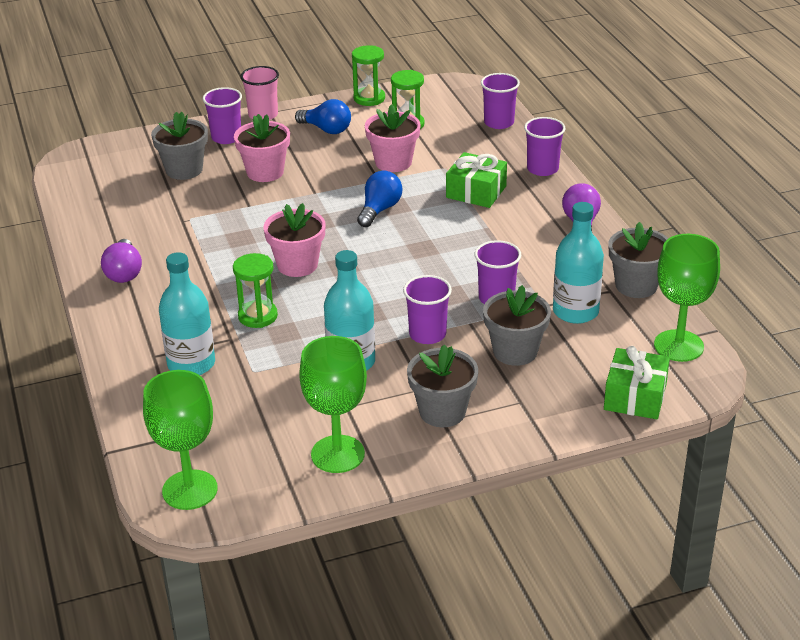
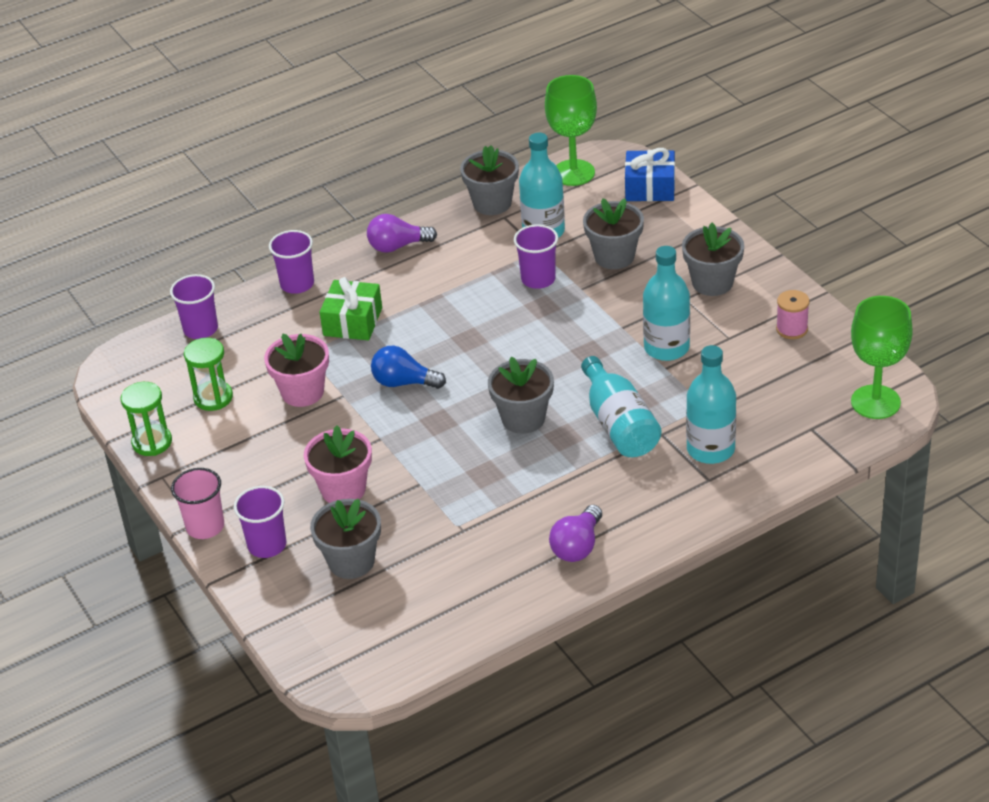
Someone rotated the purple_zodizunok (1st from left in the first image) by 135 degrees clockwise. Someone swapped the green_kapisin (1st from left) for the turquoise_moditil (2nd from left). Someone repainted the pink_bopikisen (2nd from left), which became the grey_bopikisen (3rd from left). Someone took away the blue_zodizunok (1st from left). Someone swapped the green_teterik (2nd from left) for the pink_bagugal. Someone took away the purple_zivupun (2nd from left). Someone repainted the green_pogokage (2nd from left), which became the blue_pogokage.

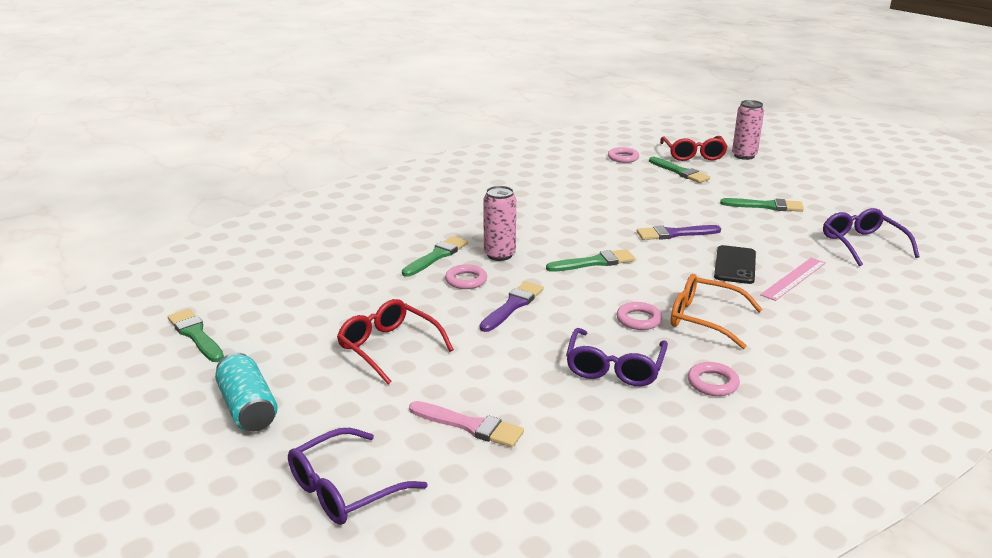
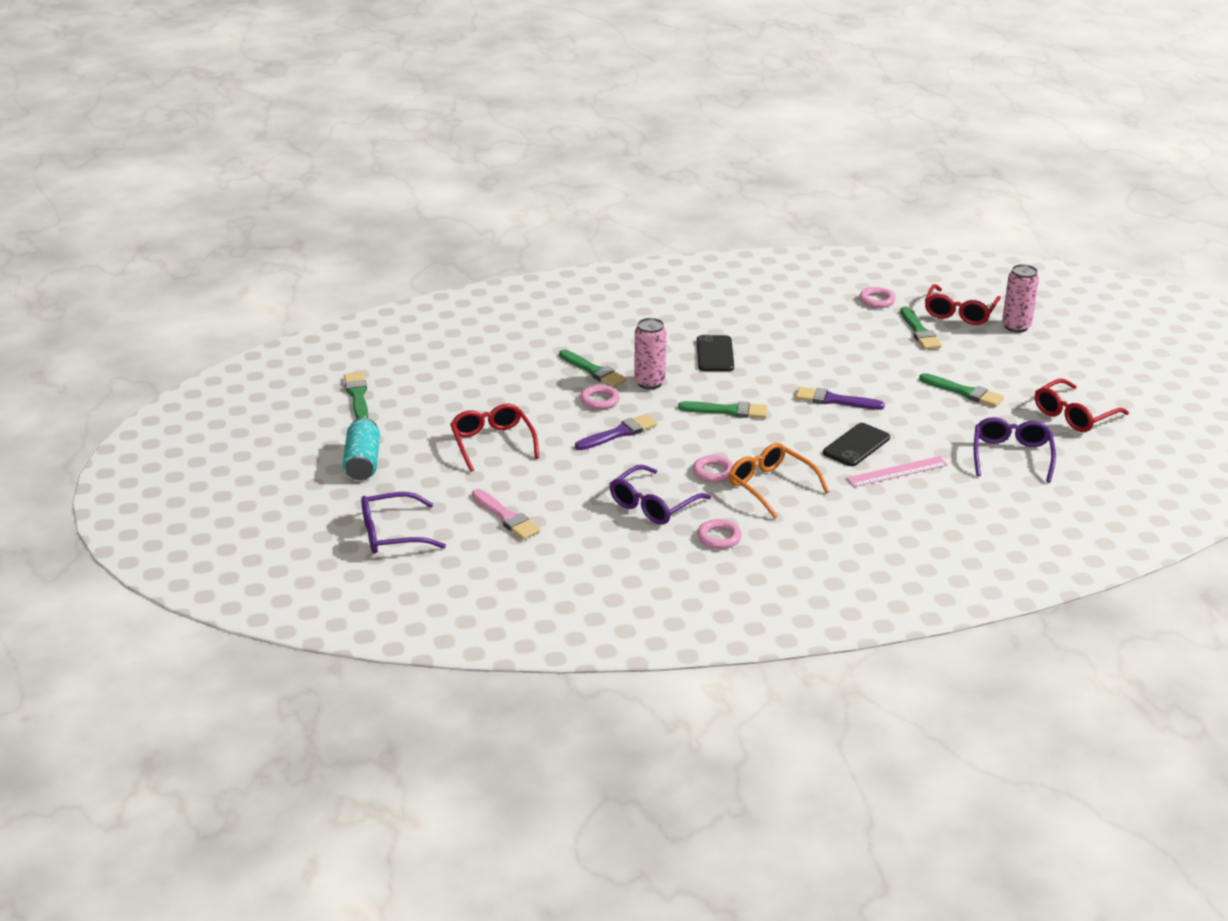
Someone rotated the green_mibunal (2nd from left) by 75 degrees clockwise. Someone put down the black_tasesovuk (1st from left). Someone put down the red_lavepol (3rd from left).

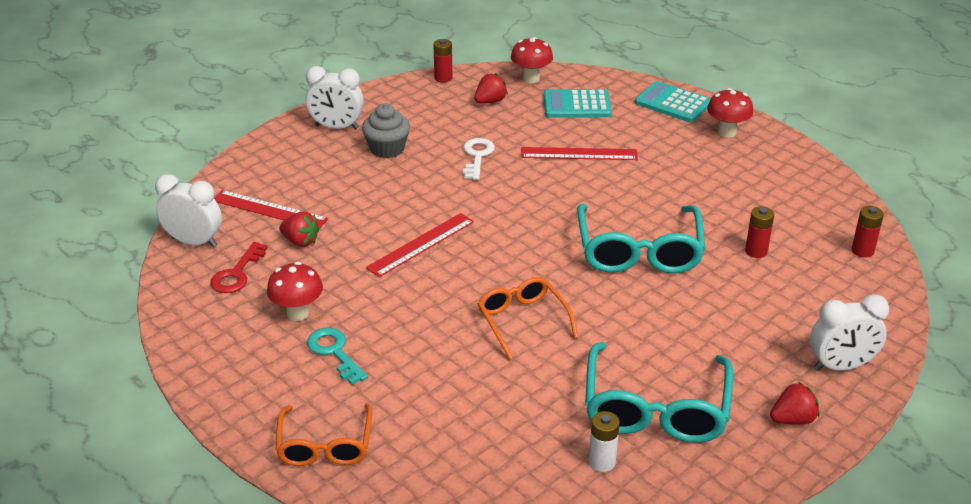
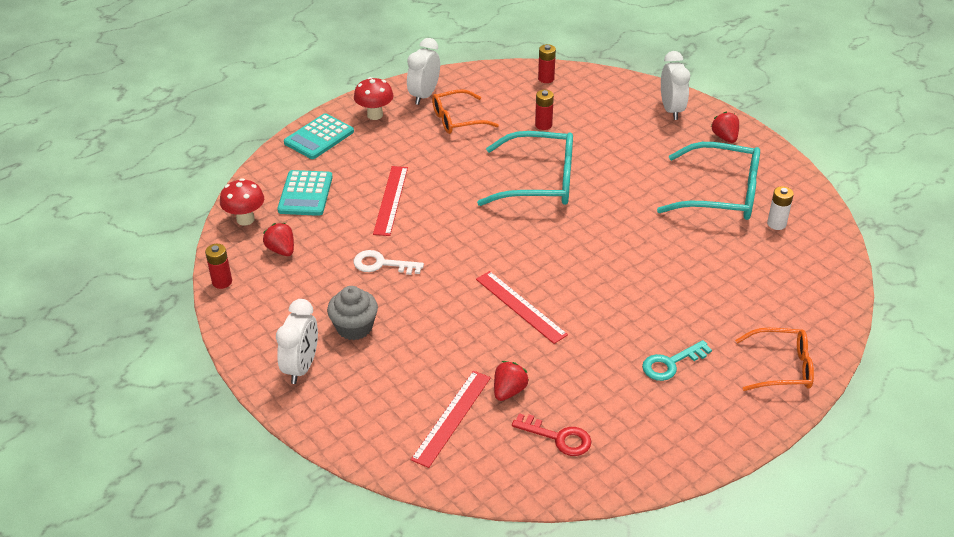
Someone carried the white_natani (1st from left in the first image). Someone took away the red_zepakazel (1st from left). Someone carried the orange_lavepol (2nd from left in the first image).

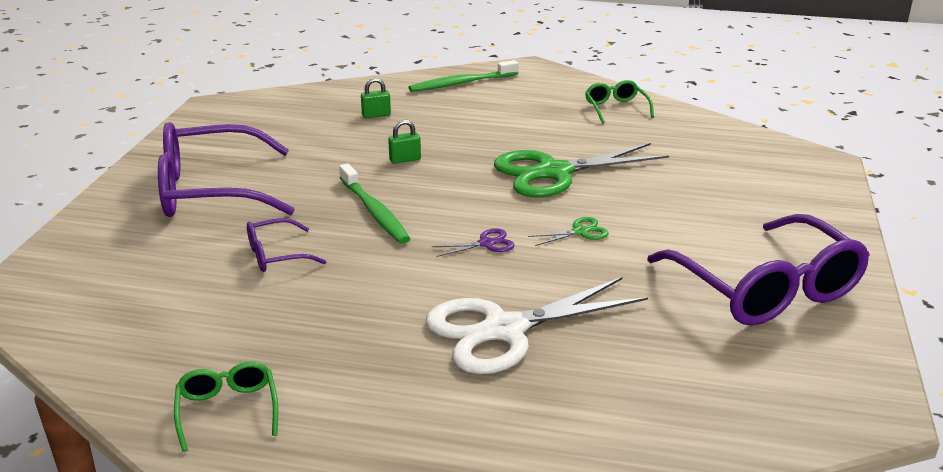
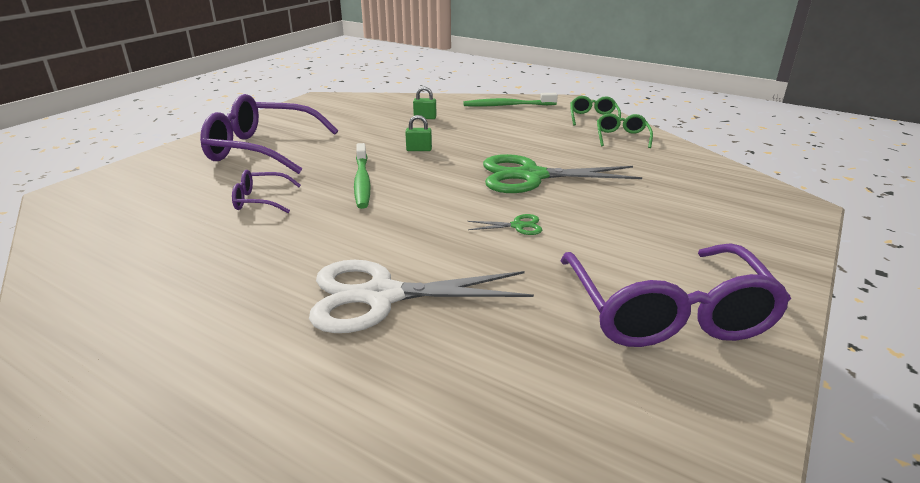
Someone carried the green_lavepol (1st from left). Someone took away the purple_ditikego.

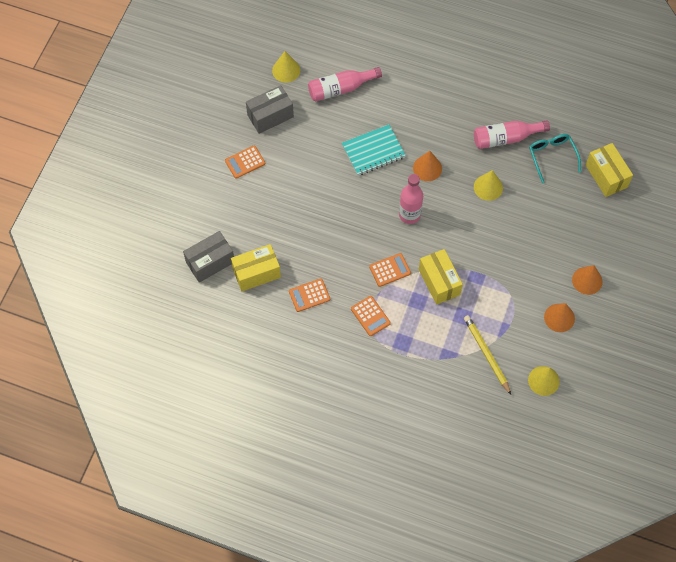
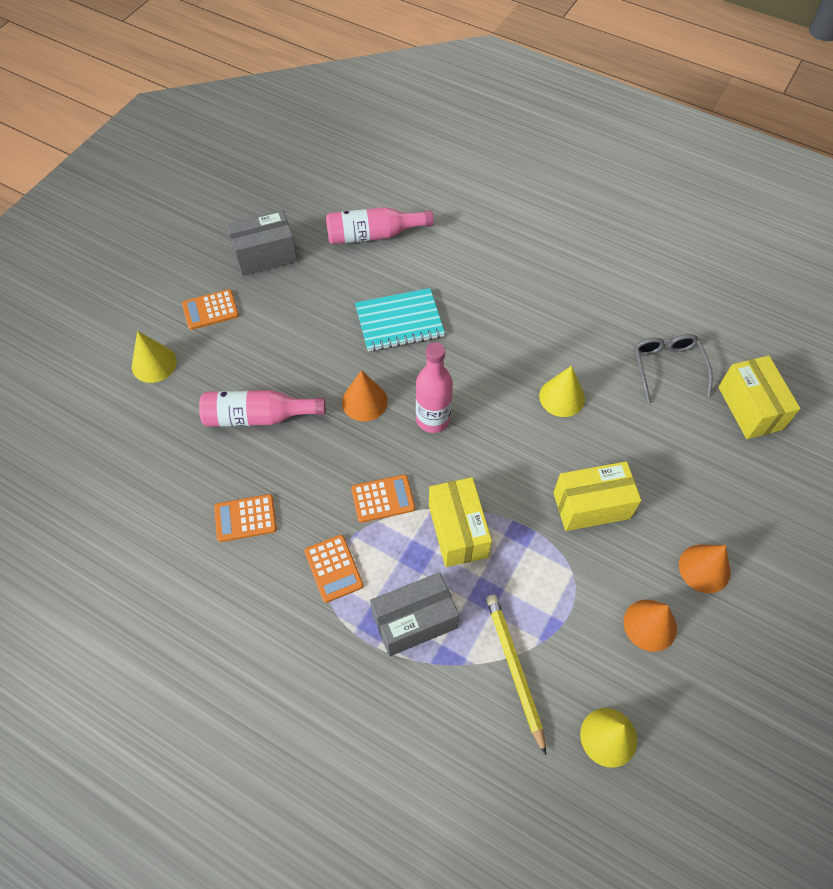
Someone carried the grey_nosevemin (1st from left in the first image). Someone carried the yellow_nosevemin (1st from left in the first image). Someone carried the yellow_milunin (1st from left). Someone carried the orange_milunin (1st from left). Someone carried the pink_moditil (3rd from left in the first image). Someone repainted the turquoise_lavepol, which became the grey_lavepol.

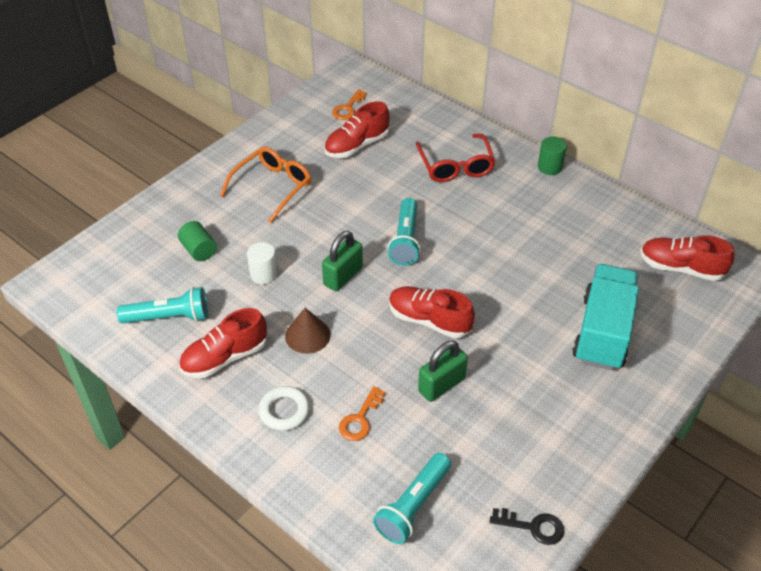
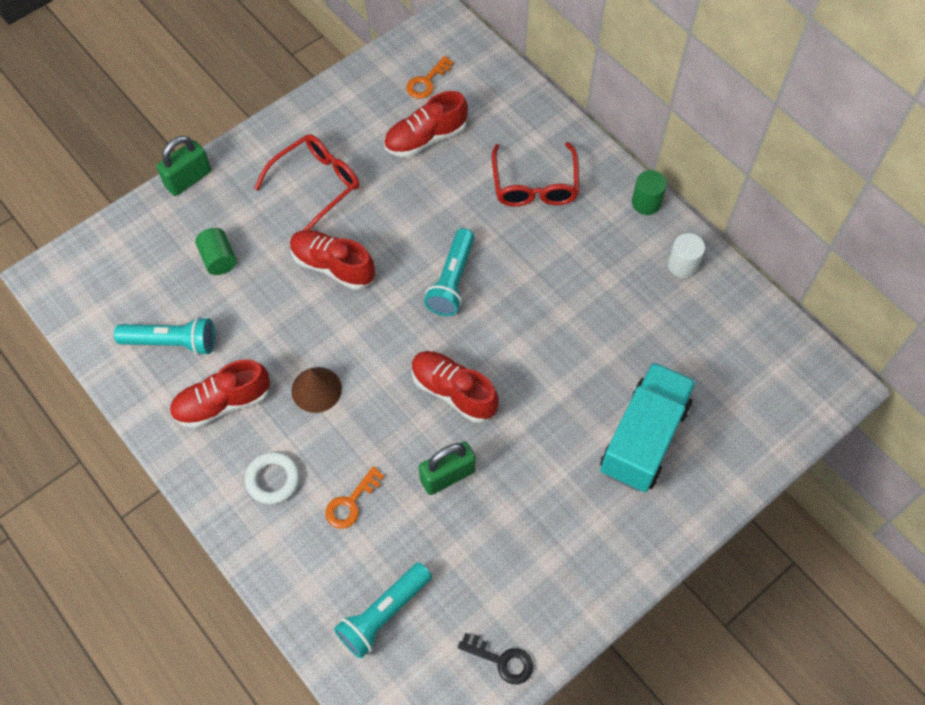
Someone repainted the orange_lavepol, which became the red_lavepol (1st from left). Someone carried the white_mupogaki. Someone carried the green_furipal (1st from left). Someone carried the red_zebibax (4th from left in the first image).

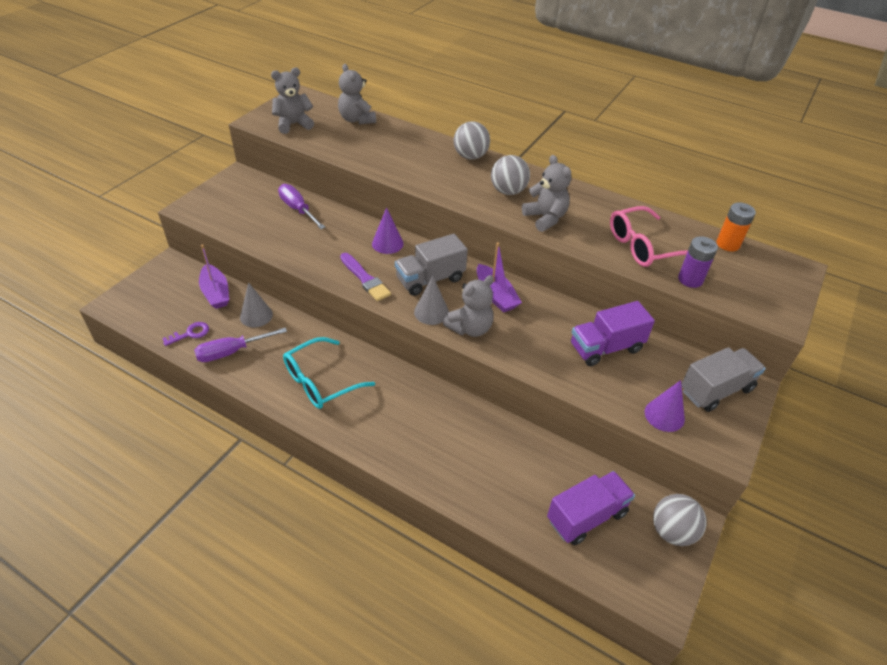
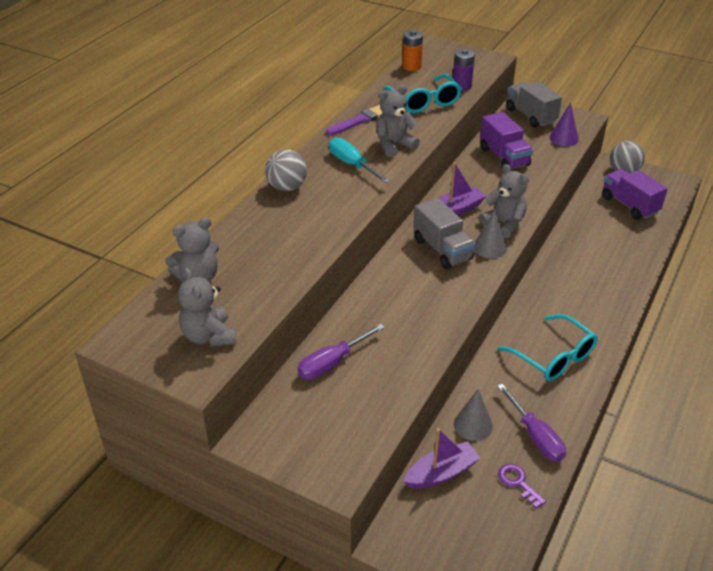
Someone carried the purple_mibunal. Someone took away the purple_milunin (1st from left). Someone swapped the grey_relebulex (2nd from left) for the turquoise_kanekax. Someone repainted the pink_lavepol, which became the turquoise_lavepol (1st from left).

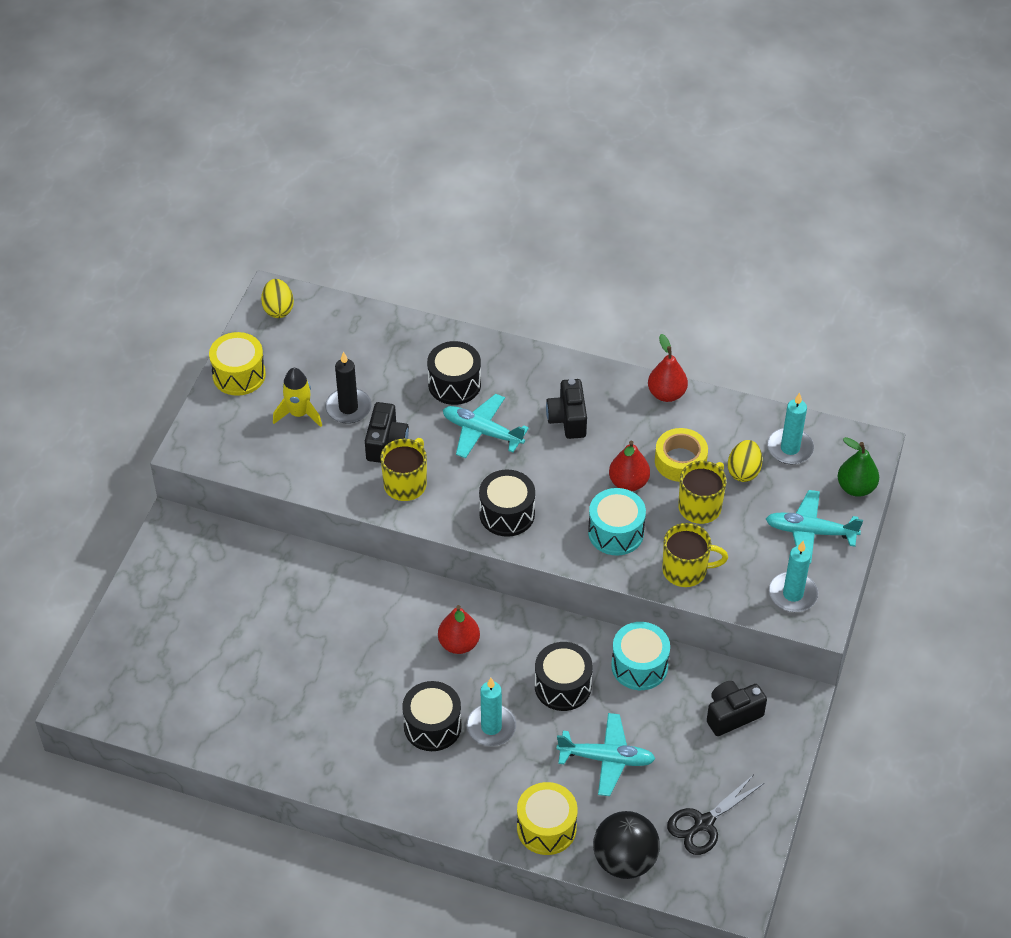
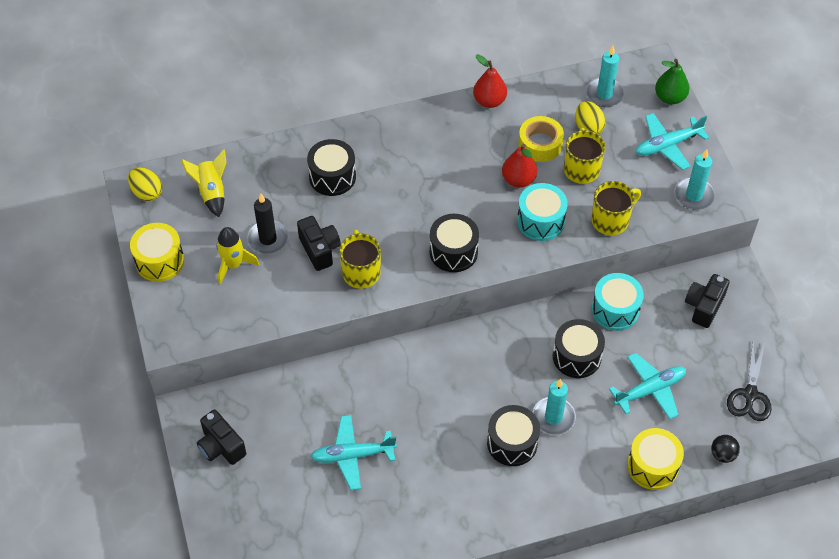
Someone took away the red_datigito (1st from left). Someone carried the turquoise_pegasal (1st from left). Someone carried the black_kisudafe (2nd from left in the first image). Someone scaled the black_relebulex by 0.50. Someone put down the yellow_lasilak (1st from left).

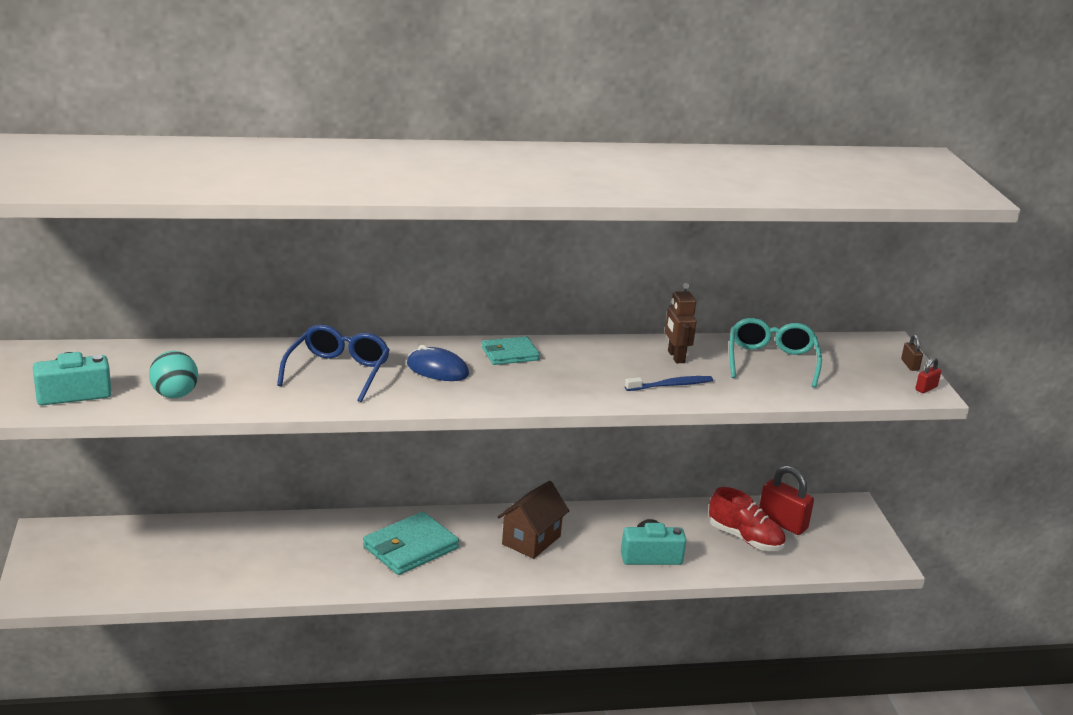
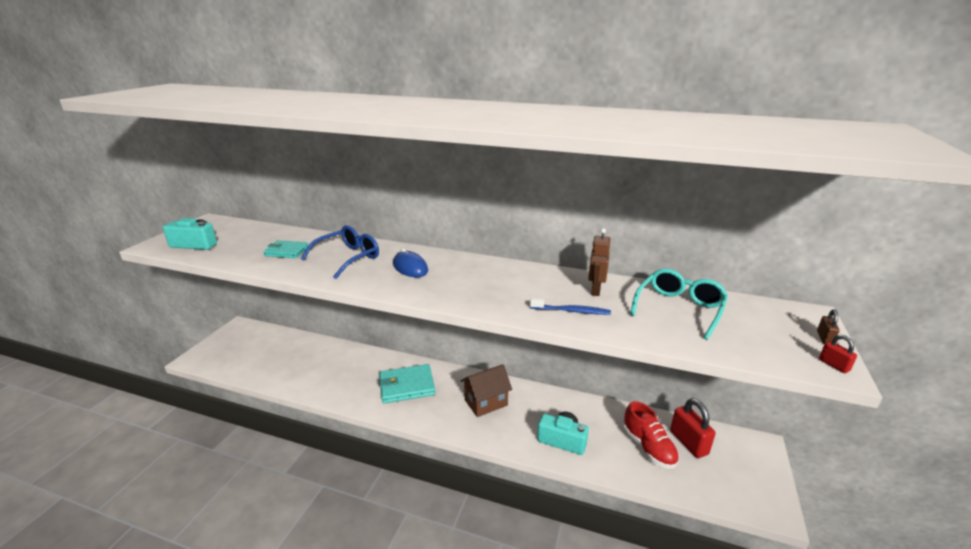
Someone took away the turquoise_relebulex. Someone carried the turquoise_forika (2nd from left in the first image). Someone rotated the red_furipal (2nd from left) by 75 degrees clockwise.

